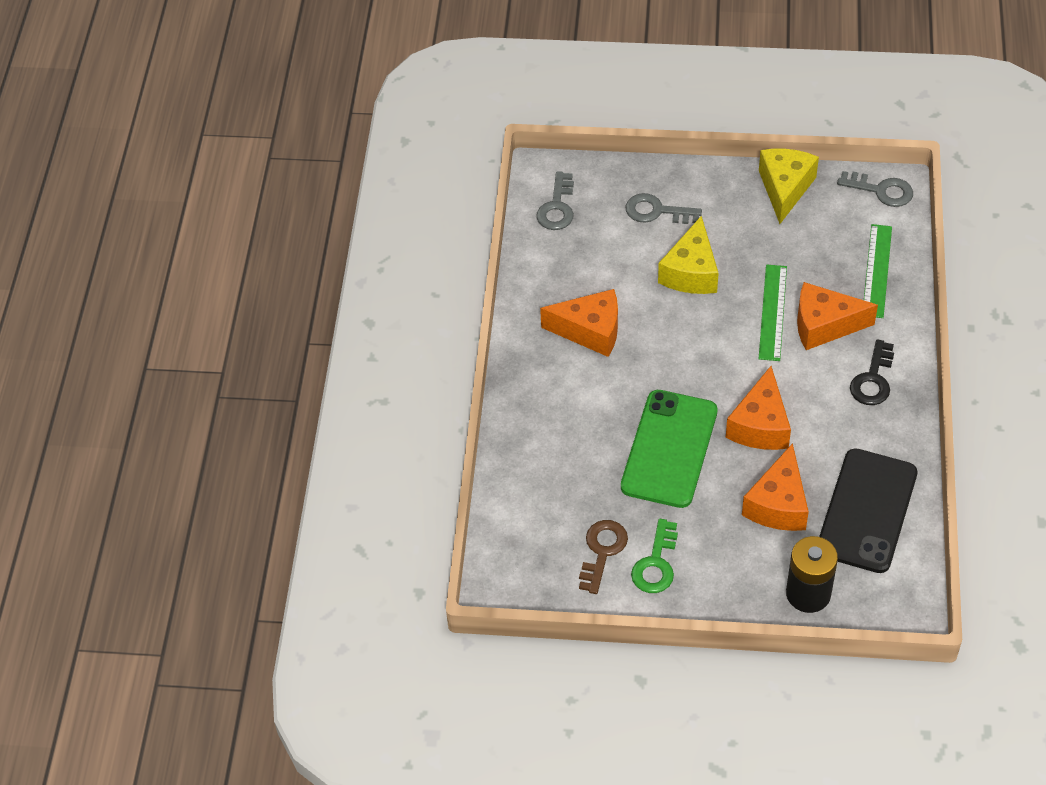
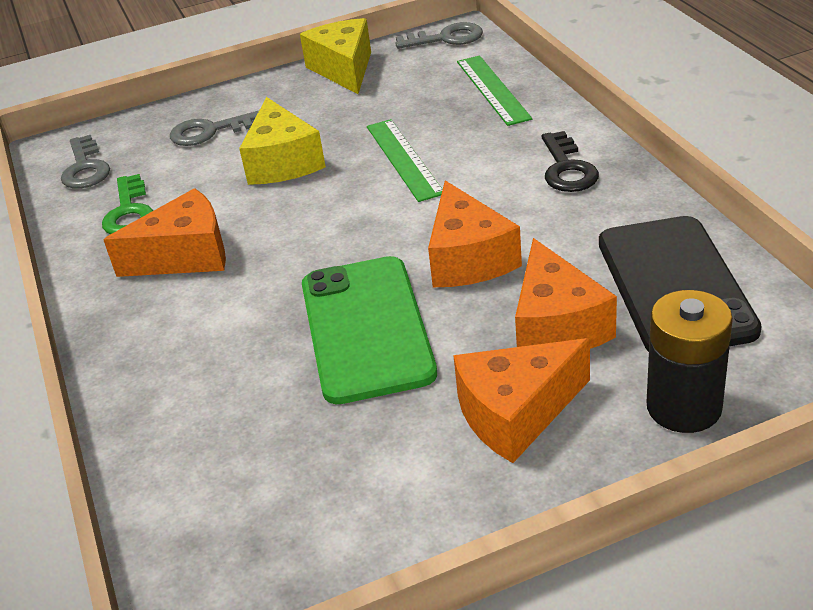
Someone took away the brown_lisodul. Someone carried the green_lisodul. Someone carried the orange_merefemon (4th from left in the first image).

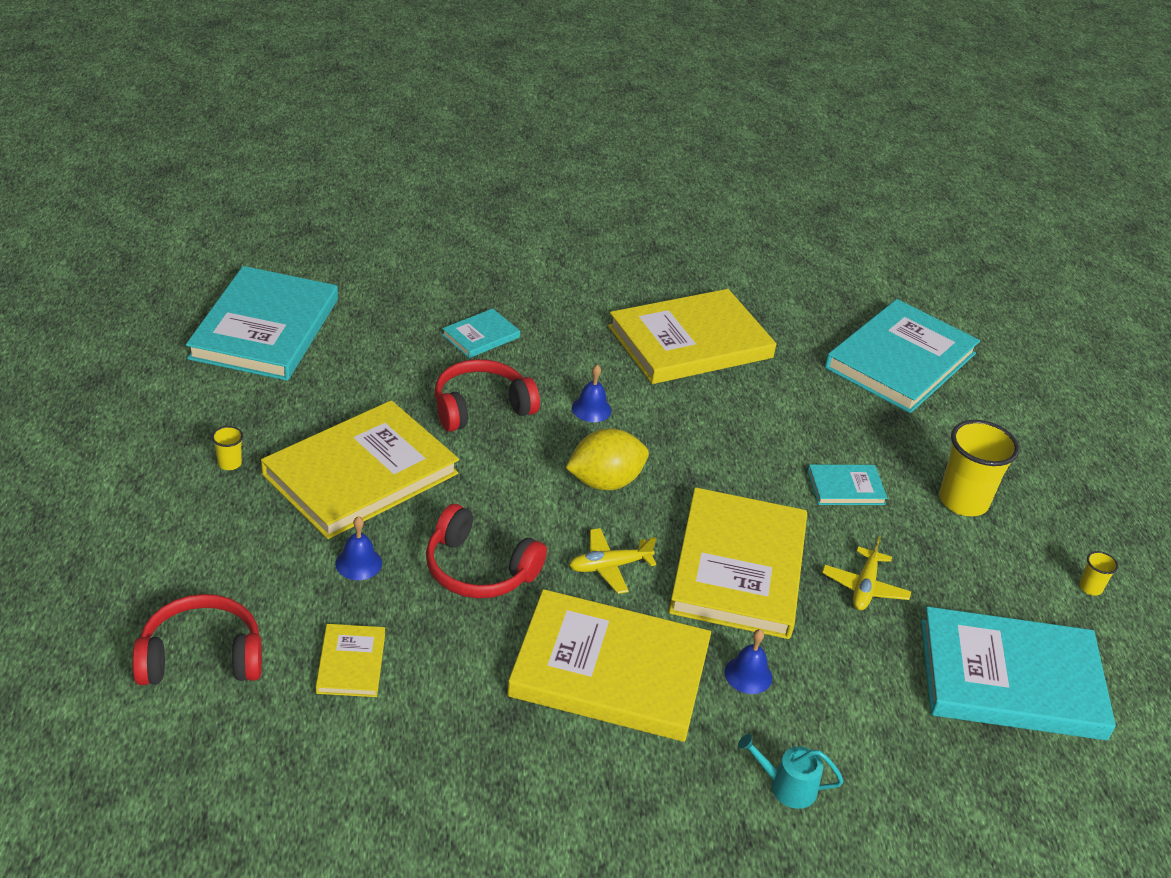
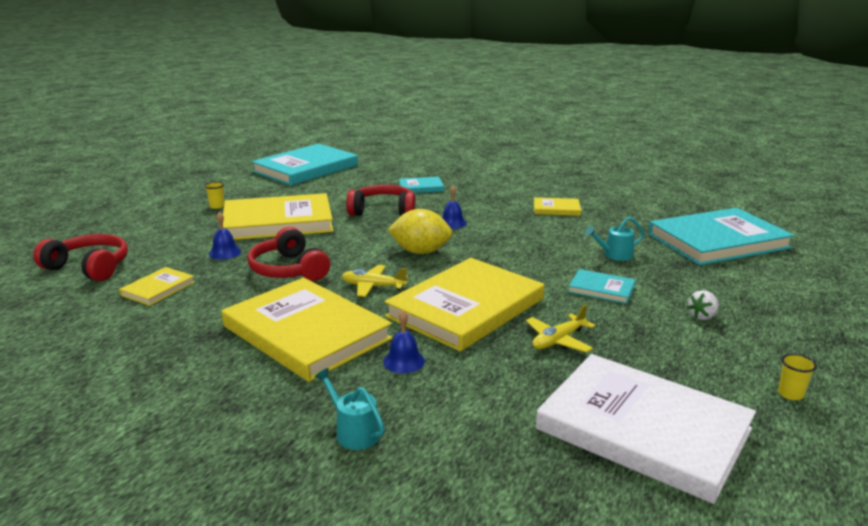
Someone scaled the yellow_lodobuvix (4th from left in the first image) by 0.45. Someone repainted the turquoise_lodobuvix (5th from left), which became the white_lodobuvix. Someone swapped the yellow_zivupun (2nd from left) for the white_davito. Someone put down the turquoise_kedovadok (2nd from left).

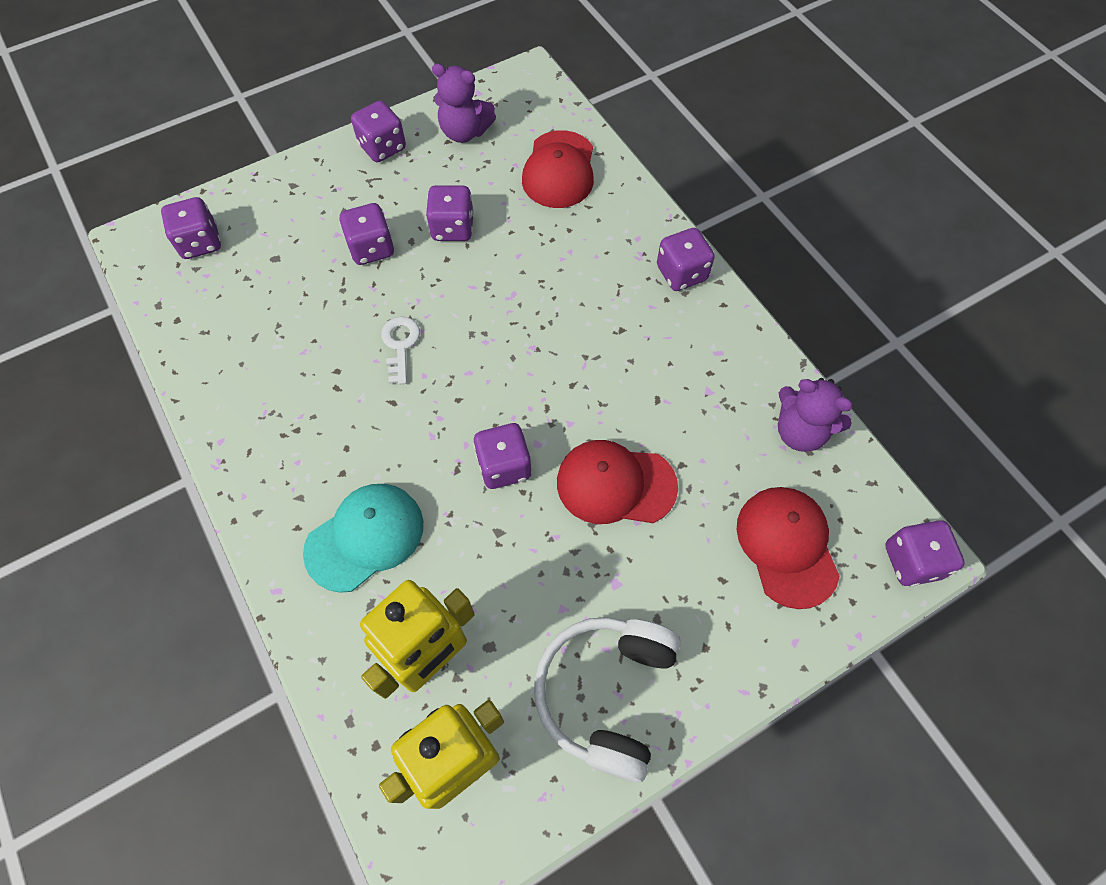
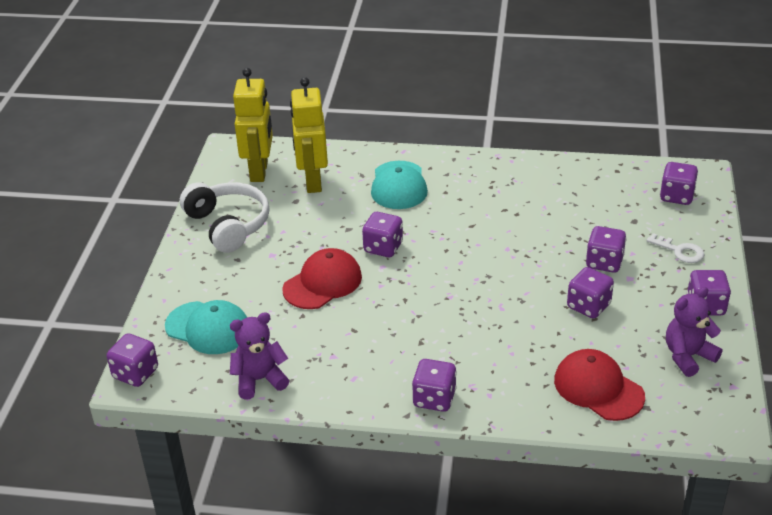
Someone carried the white_lisodul. Someone repainted the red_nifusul (3rd from left), which became the turquoise_nifusul (1st from left).

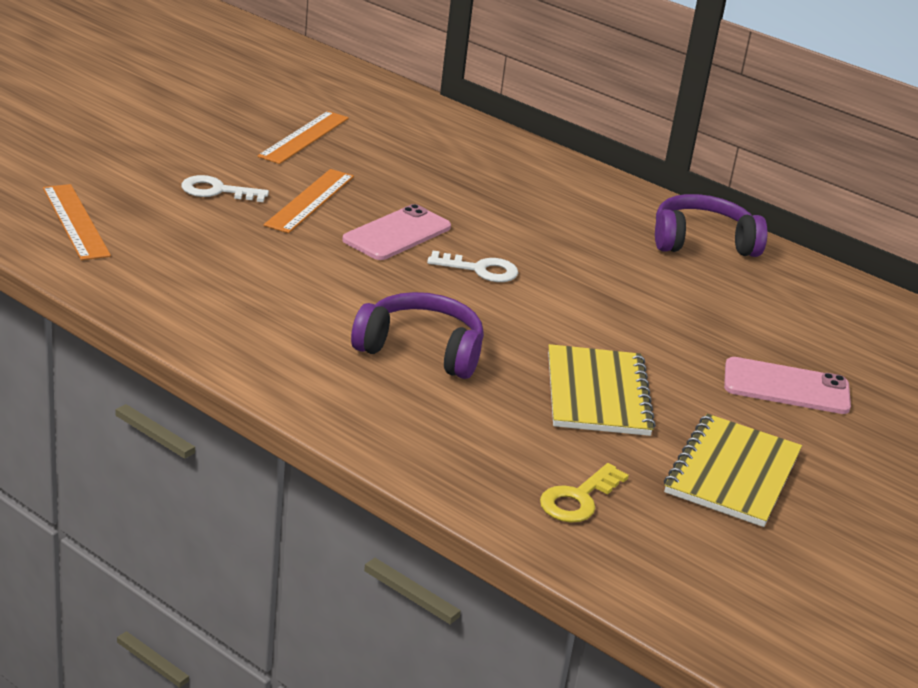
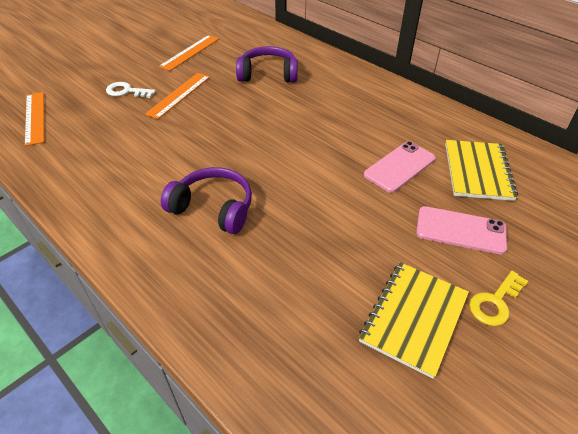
Someone carried the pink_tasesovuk (1st from left). Someone took away the white_lisodul (2nd from left). Someone carried the yellow_lisodul. Someone carried the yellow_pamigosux (1st from left in the first image). Someone carried the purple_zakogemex (2nd from left).

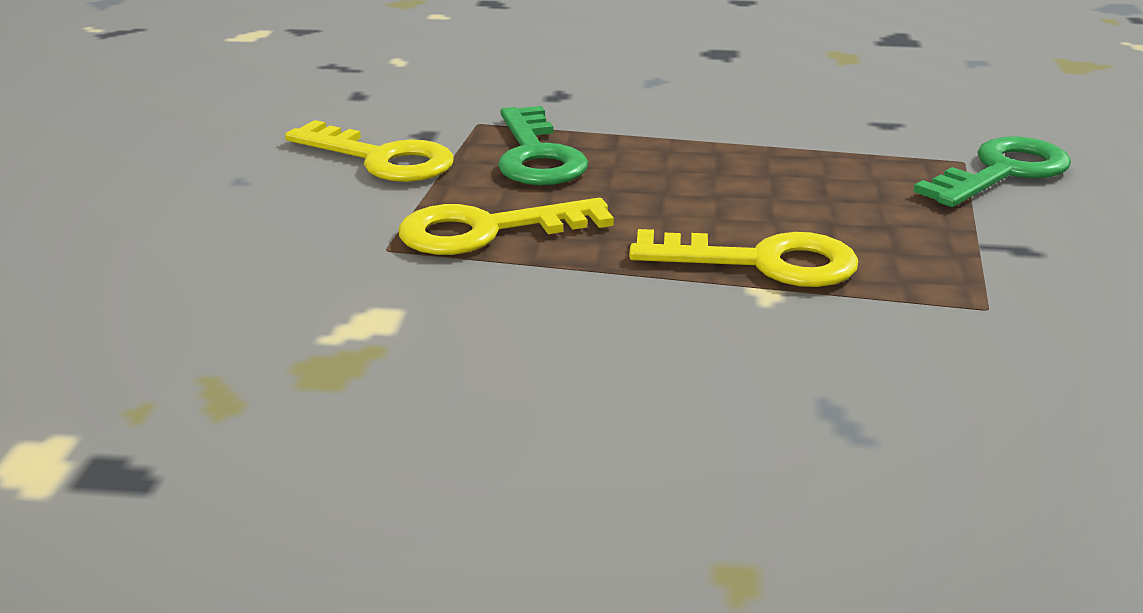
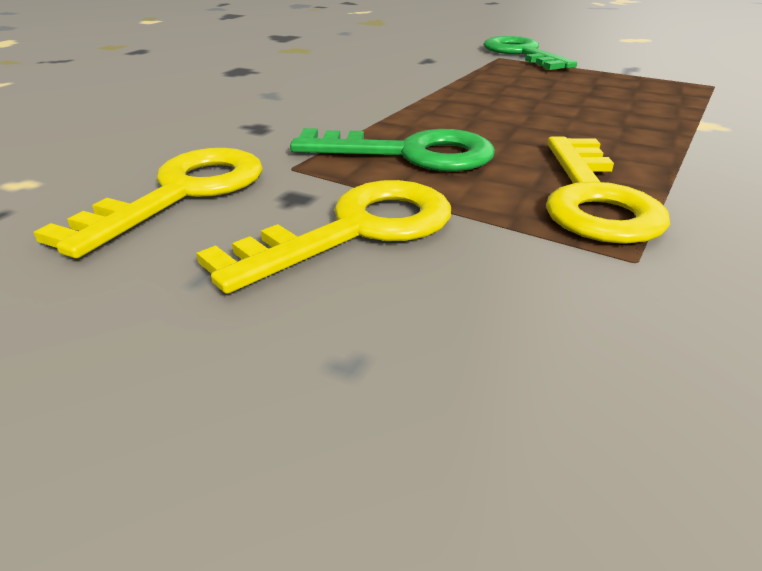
Someone carried the yellow_lisodul (3rd from left in the first image).

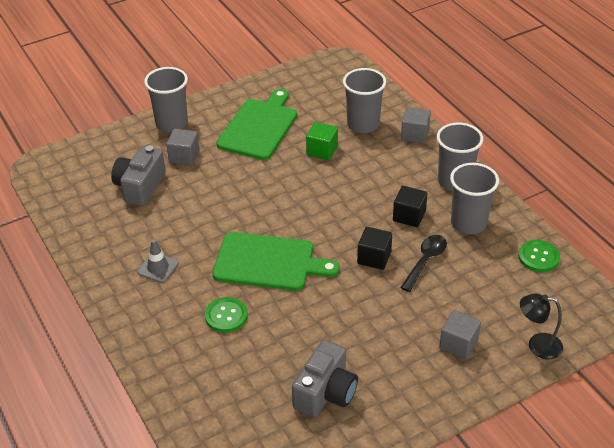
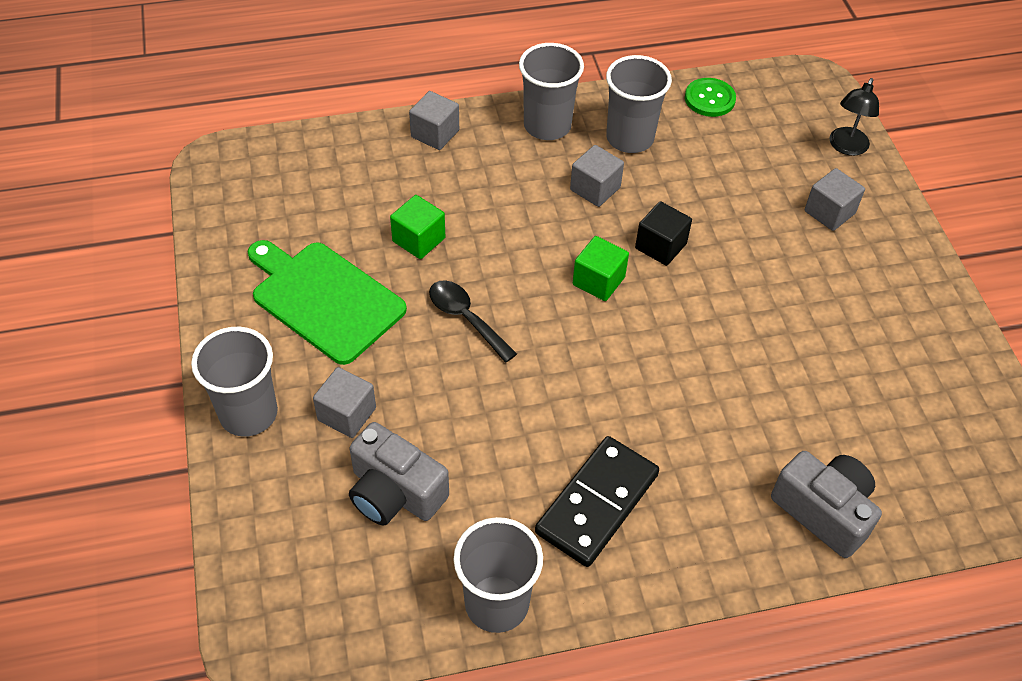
Someone swapped the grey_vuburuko for the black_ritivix. Someone took away the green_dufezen (1st from left). Someone took away the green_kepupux (2nd from left). Someone carried the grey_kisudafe (2nd from left). Someone carried the grey_zivupun (2nd from left). Someone repainted the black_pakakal (2nd from left), which became the grey_pakakal (3rd from left). Someone carried the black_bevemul. Someone put down the green_pakakal (2nd from left).

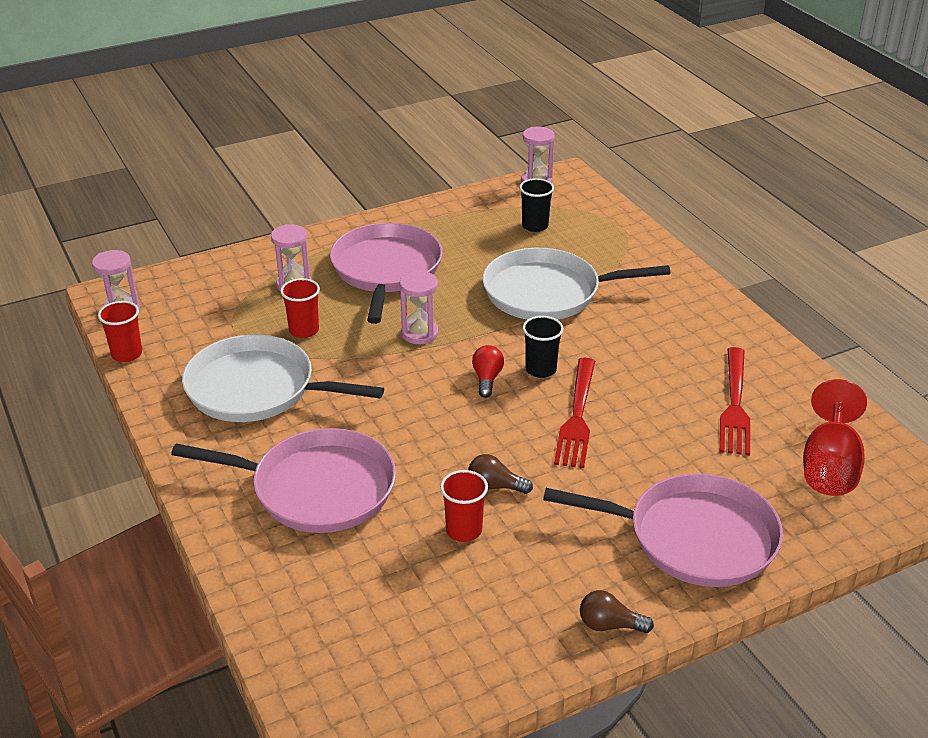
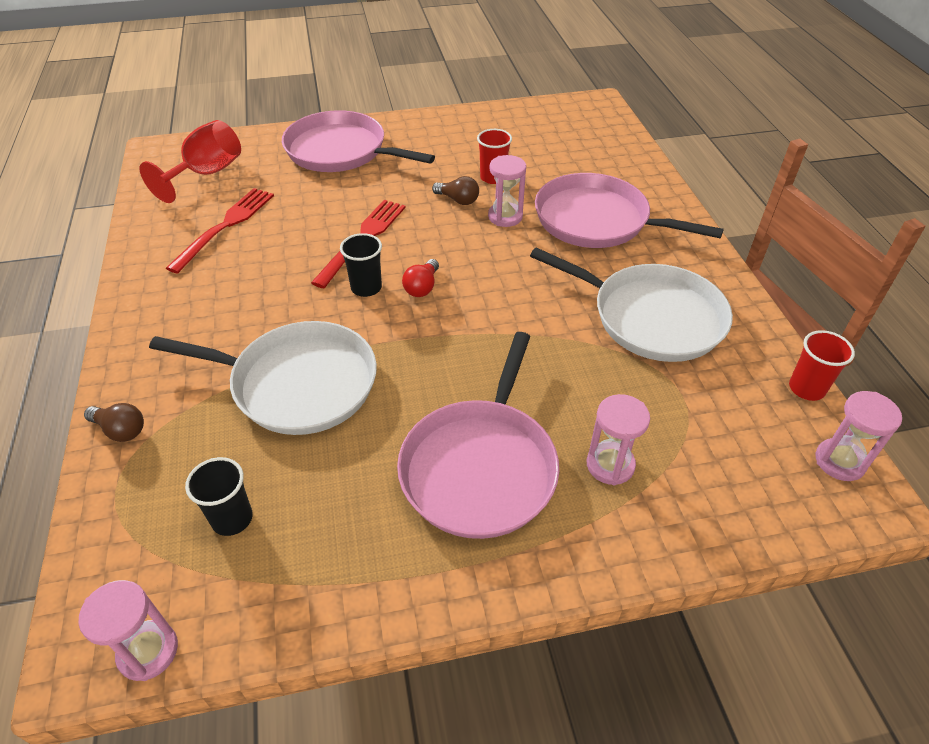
Someone took away the red_zivupun (2nd from left). Someone carried the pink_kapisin (3rd from left in the first image). Someone carried the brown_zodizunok (2nd from left in the first image).

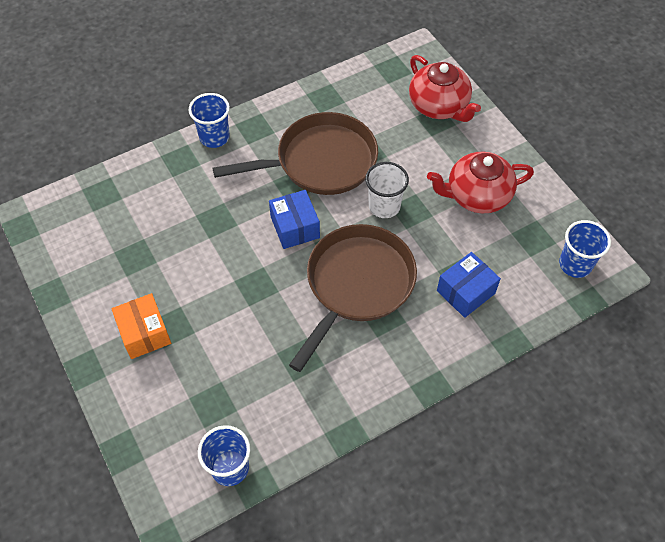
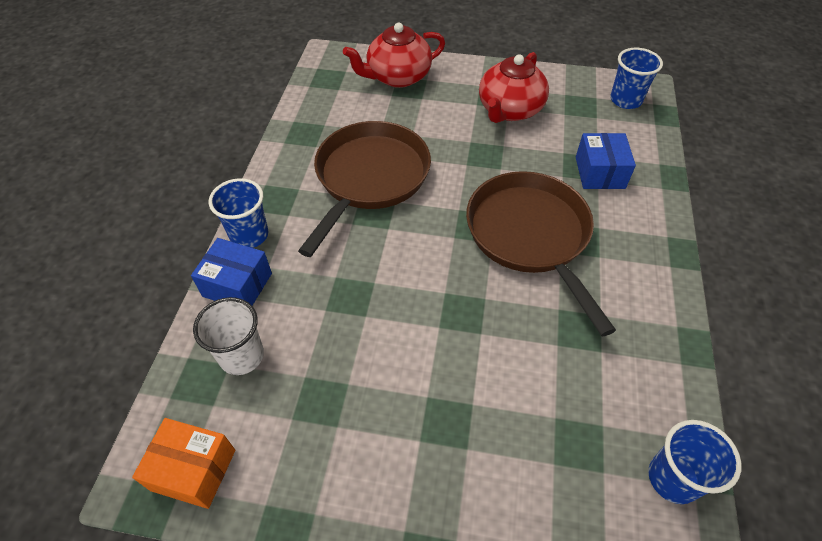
Someone carried the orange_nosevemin. Someone carried the blue_nosevemin (1st from left). Someone carried the white_zivupun. Someone rotated the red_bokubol (1st from left) by 150 degrees clockwise.

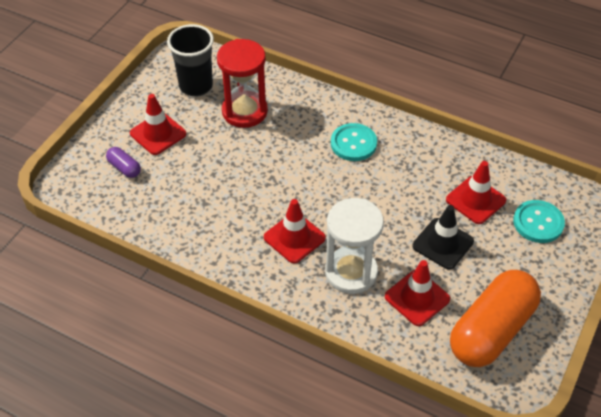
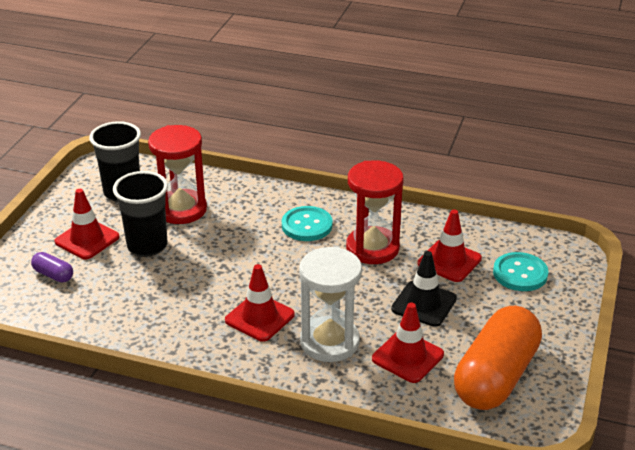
Someone put down the black_zivupun (2nd from left). Someone put down the red_kapisin (2nd from left).

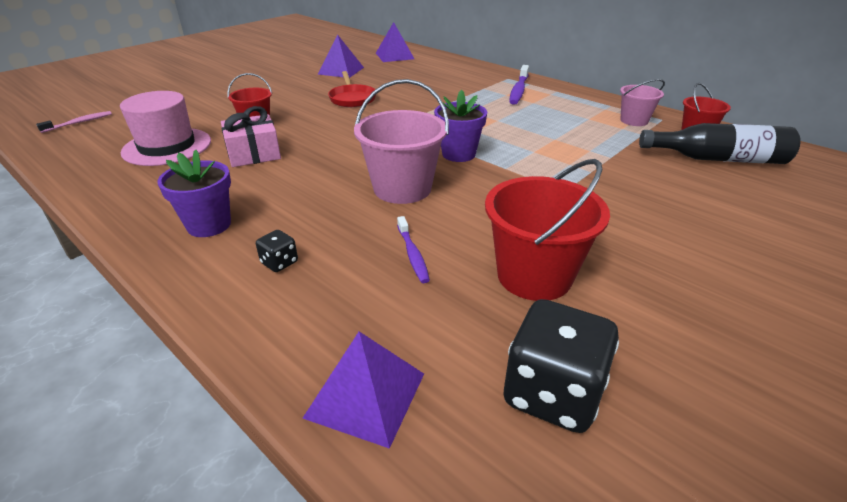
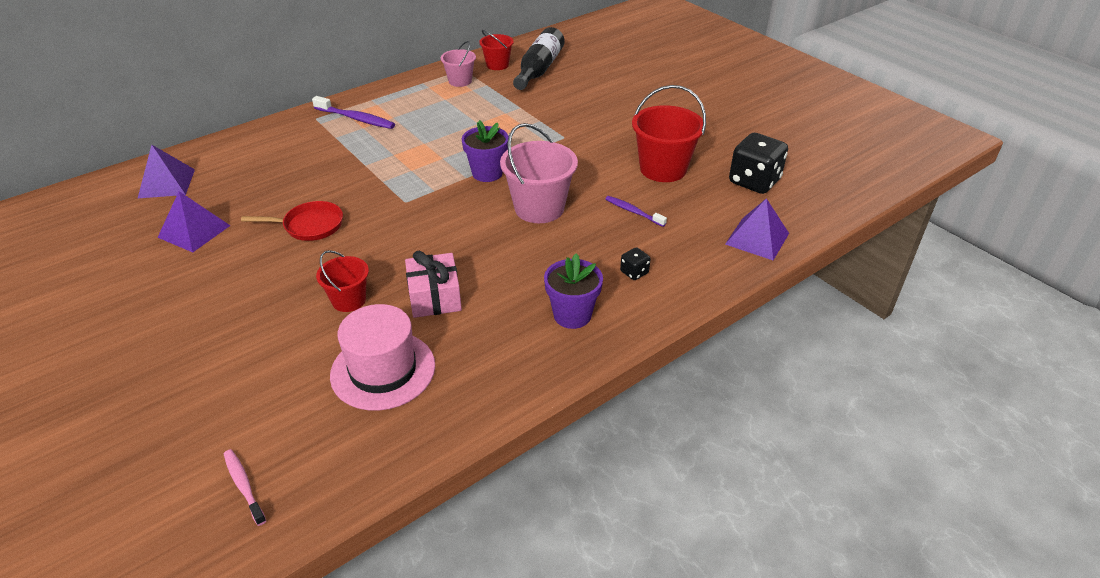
Someone rotated the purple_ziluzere (1st from left in the first image) by 135 degrees counterclockwise.

